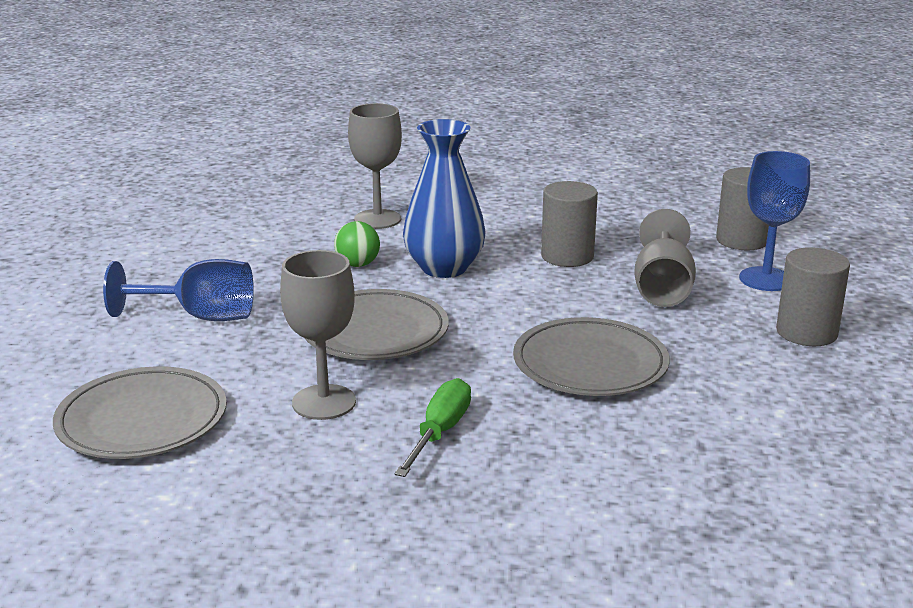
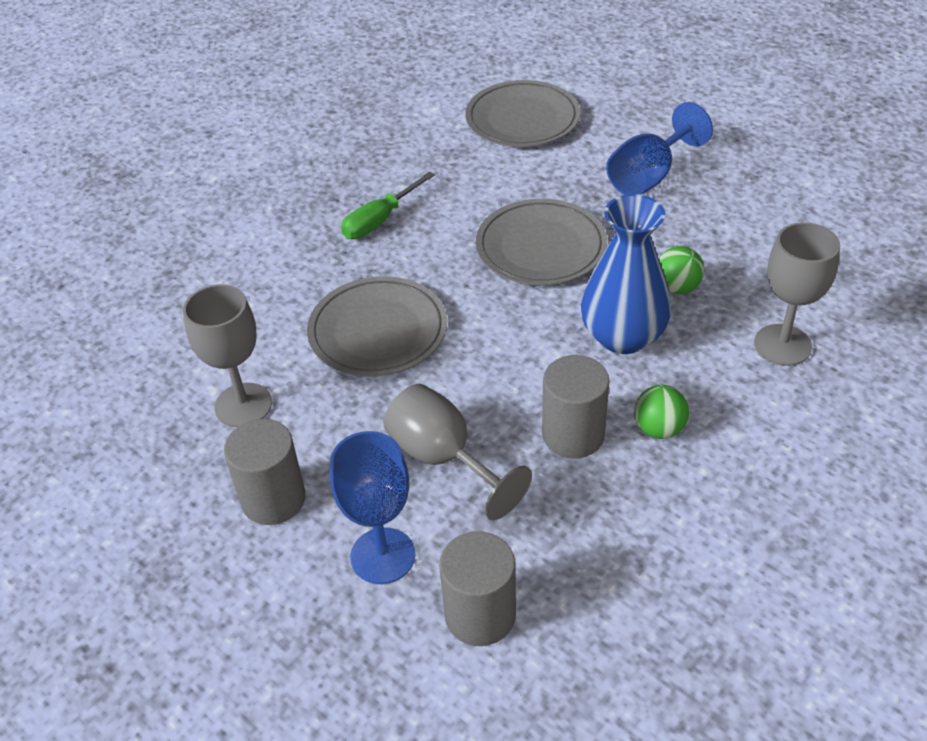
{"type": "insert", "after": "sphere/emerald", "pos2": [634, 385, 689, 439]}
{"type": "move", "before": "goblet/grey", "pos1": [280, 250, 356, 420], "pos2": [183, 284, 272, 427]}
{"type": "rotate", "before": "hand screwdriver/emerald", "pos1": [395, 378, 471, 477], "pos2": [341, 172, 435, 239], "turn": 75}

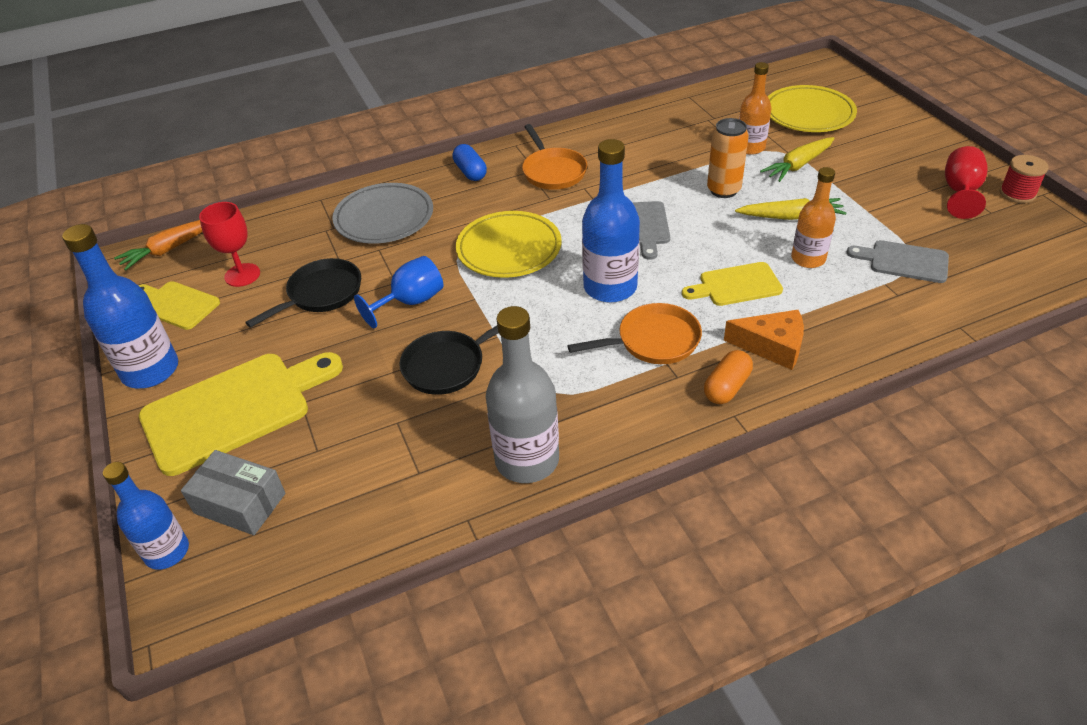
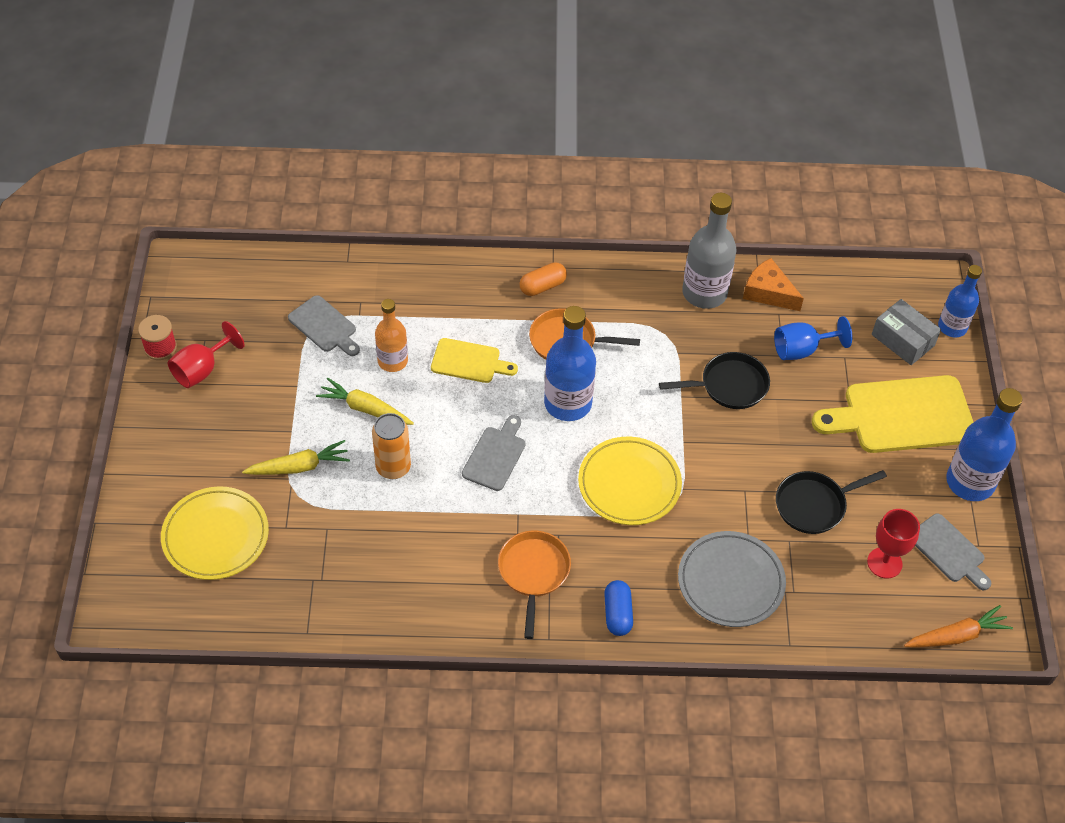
{"type": "delete", "before": "bottle/orange-coloured", "pos1": [739, 62, 771, 155]}
{"type": "move", "before": "goblet/cobalt", "pos1": [354, 256, 444, 328], "pos2": [774, 316, 852, 360]}
{"type": "move", "before": "cheese/orange-coloured", "pos1": [724, 310, 804, 370], "pos2": [743, 258, 804, 311]}
{"type": "recolor", "before": "chopping board/yellow", "after": "chopping board/grey", "pos1": [138, 281, 220, 330], "pos2": [915, 514, 991, 590]}

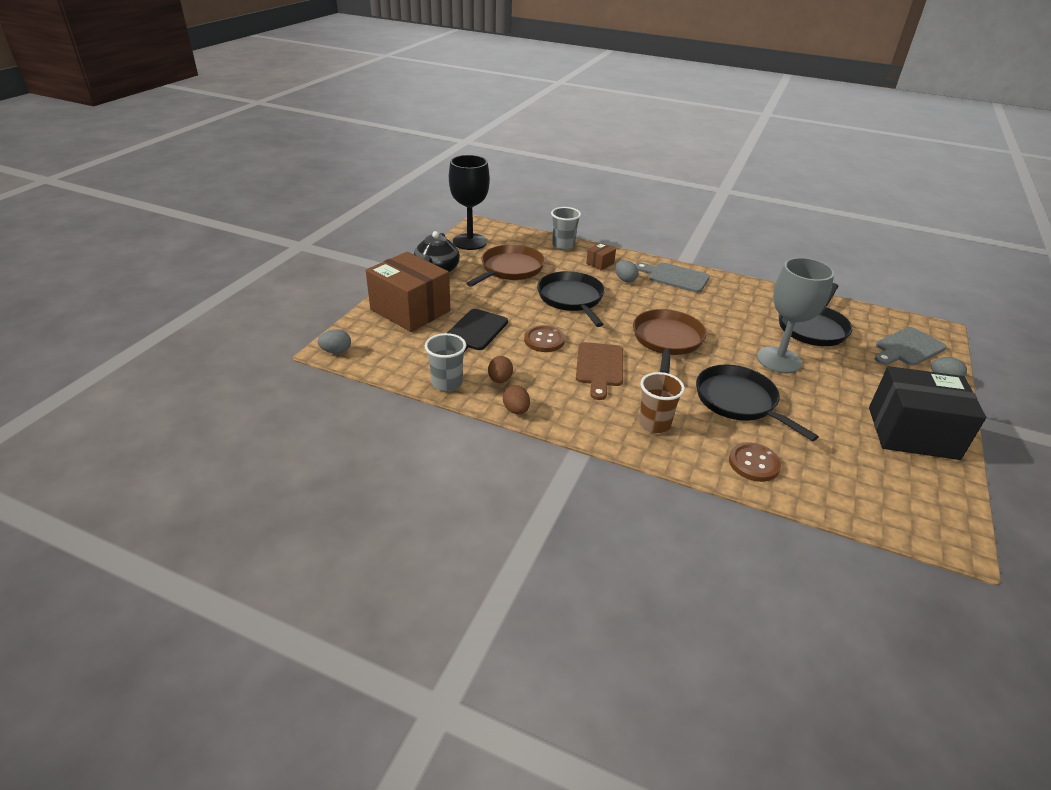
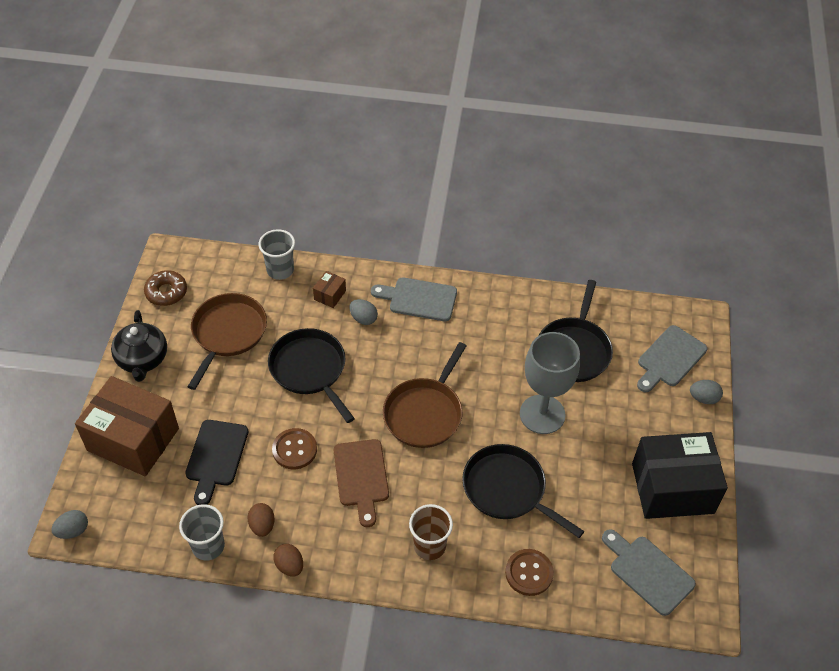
{"type": "insert", "after": "chopping board/grey", "pos2": [602, 529, 696, 616]}
{"type": "replace", "before": "goblet/jet-black", "after": "glazed donut/russet", "pos1": [449, 155, 490, 250], "pos2": [144, 270, 187, 306]}
{"type": "rotate", "before": "frying pan/russet", "pos1": [633, 309, 707, 374], "pos2": [383, 342, 466, 448], "turn": -150}

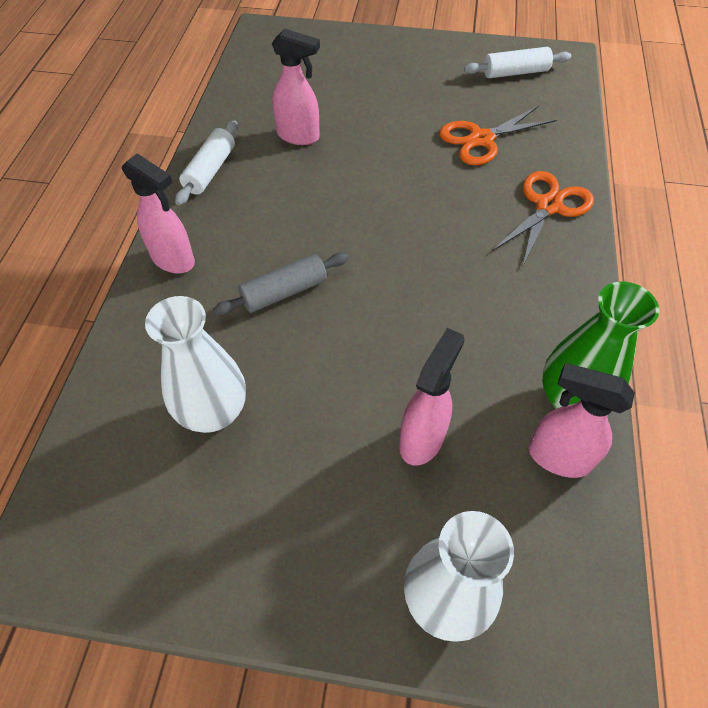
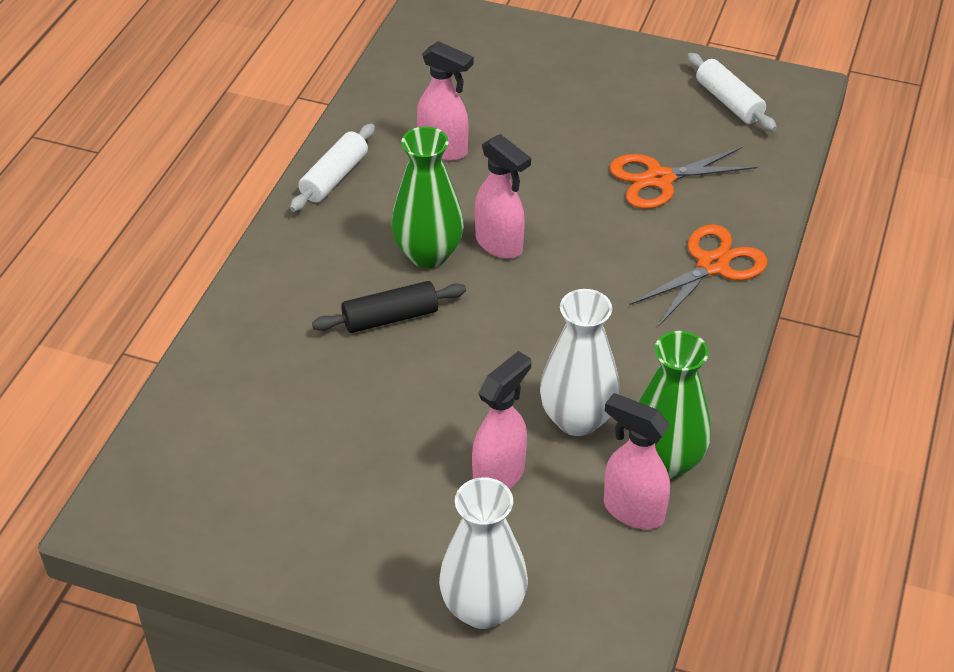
{"type": "insert", "after": "vase/emerald", "pos2": [392, 127, 464, 268]}
{"type": "move", "before": "sprayer/rose-pink", "pos1": [122, 154, 195, 274], "pos2": [475, 134, 531, 259]}
{"type": "move", "before": "vase/white", "pos1": [145, 296, 246, 433], "pos2": [540, 289, 620, 436]}
{"type": "recolor", "before": "dough roller/grey", "after": "dough roller/jet-black", "pos1": [213, 252, 349, 315], "pos2": [312, 281, 466, 333]}
{"type": "rotate", "before": "dough roller/white", "pos1": [464, 47, 571, 78], "pos2": [687, 53, 777, 131], "turn": 60}

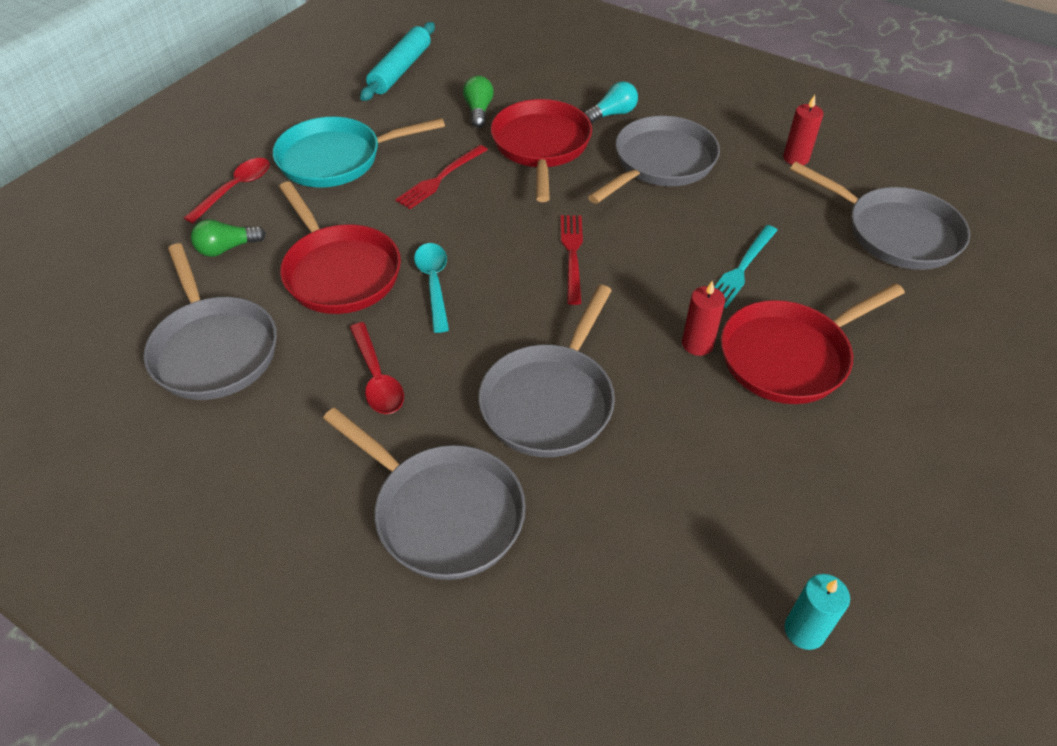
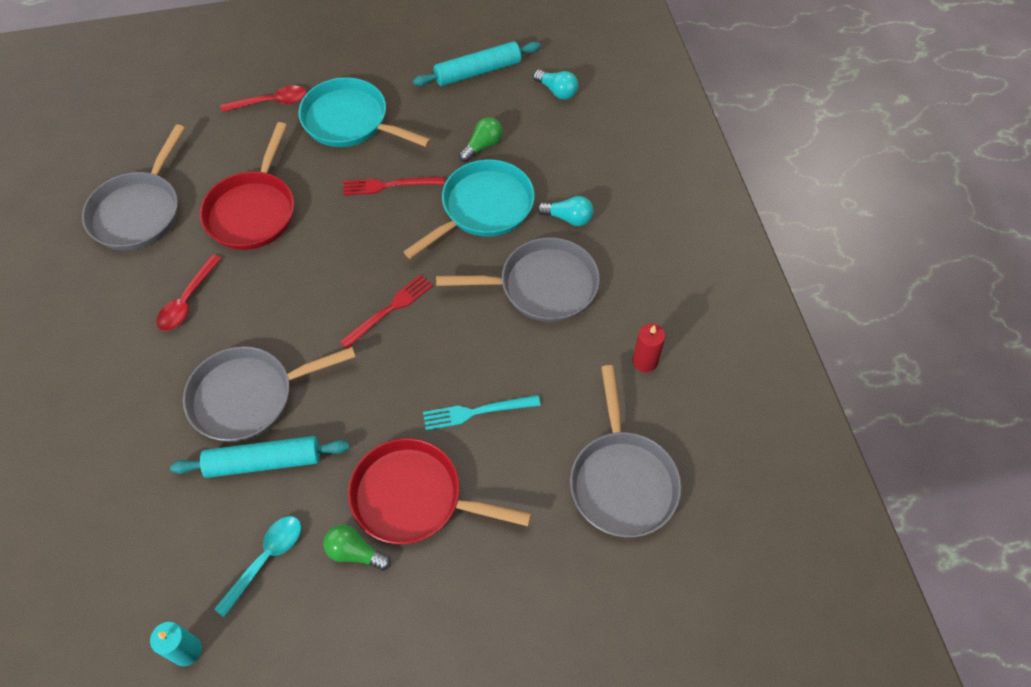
{"type": "delete", "before": "frying pan/grey", "pos1": [323, 408, 526, 580]}
{"type": "delete", "before": "pillar candle/crimson", "pos1": [682, 281, 725, 356]}
{"type": "insert", "after": "dough roller/aqua", "pos2": [170, 436, 350, 478]}
{"type": "insert", "after": "bulb/aqua", "pos2": [533, 70, 578, 100]}
{"type": "move", "before": "bulb/emerald", "pos1": [191, 219, 266, 257], "pos2": [323, 525, 391, 571]}
{"type": "move", "before": "tablespoon/aqua", "pos1": [414, 243, 449, 333], "pos2": [214, 516, 301, 618]}
{"type": "recolor", "before": "frying pan/crimson", "after": "frying pan/aqua", "pos1": [491, 99, 592, 202], "pos2": [403, 159, 535, 259]}

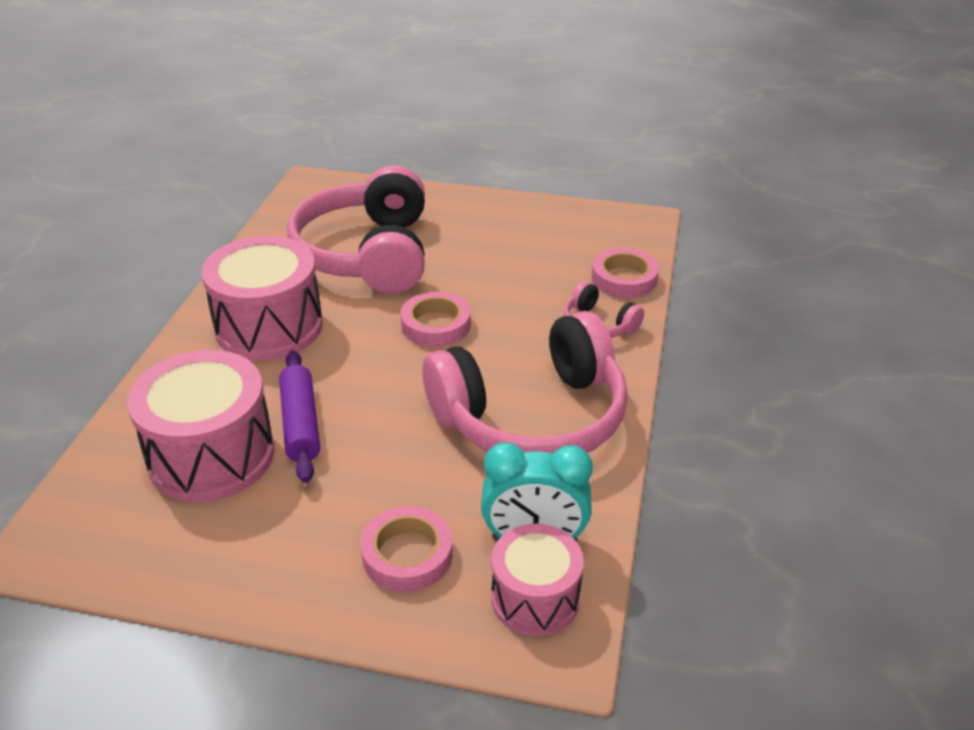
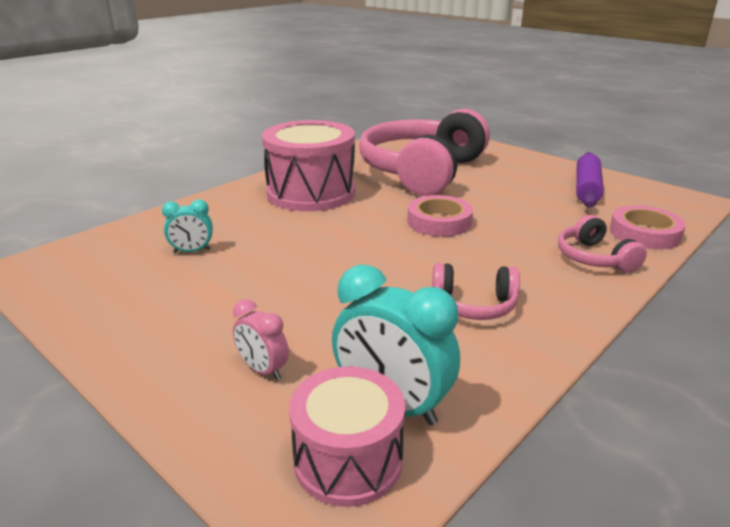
{"type": "move", "before": "dough roller/violet", "pos1": [279, 350, 320, 483], "pos2": [576, 152, 603, 207]}
{"type": "replace", "before": "toy drum/rose-pink", "after": "alarm clock/aqua", "pos1": [127, 350, 275, 502], "pos2": [162, 200, 213, 253]}
{"type": "replace", "before": "tape/rose-pink", "after": "alarm clock/rose-pink", "pos1": [361, 506, 453, 592], "pos2": [233, 299, 289, 380]}
{"type": "resize", "before": "headphones/rose-pink", "pos1": [422, 311, 628, 453], "pos2": [432, 263, 520, 320], "scale": 0.44}

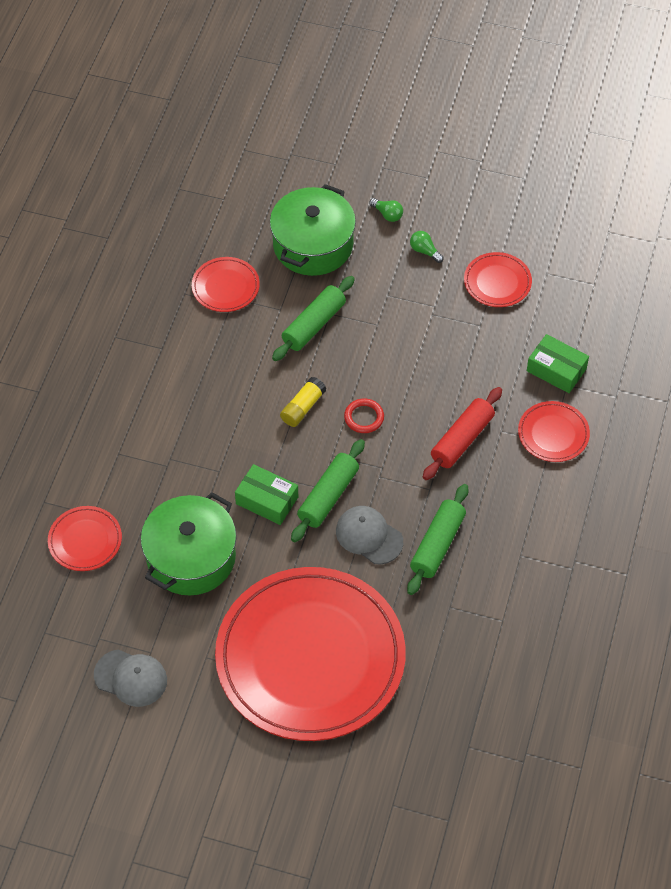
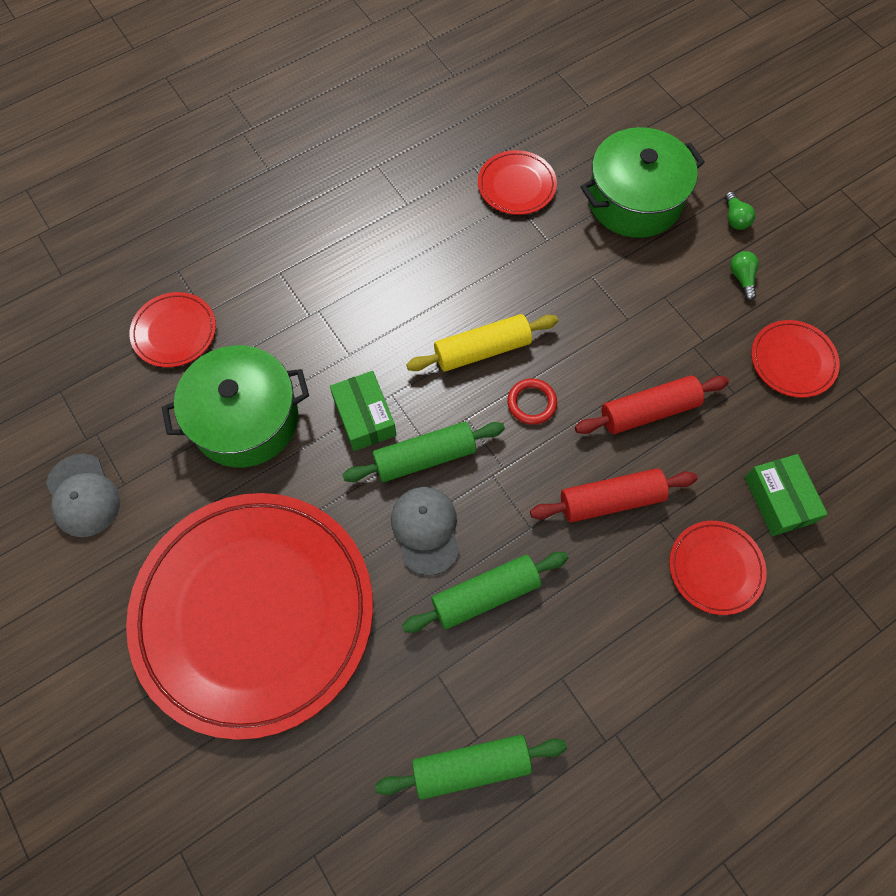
{"type": "insert", "after": "dough roller/crimson", "pos2": [575, 375, 729, 434]}
{"type": "move", "before": "dough roller/emerald", "pos1": [272, 276, 355, 361], "pos2": [375, 735, 567, 799]}
{"type": "replace", "before": "glue/yellow", "after": "dough roller/yellow", "pos1": [280, 377, 326, 427], "pos2": [406, 314, 558, 372]}

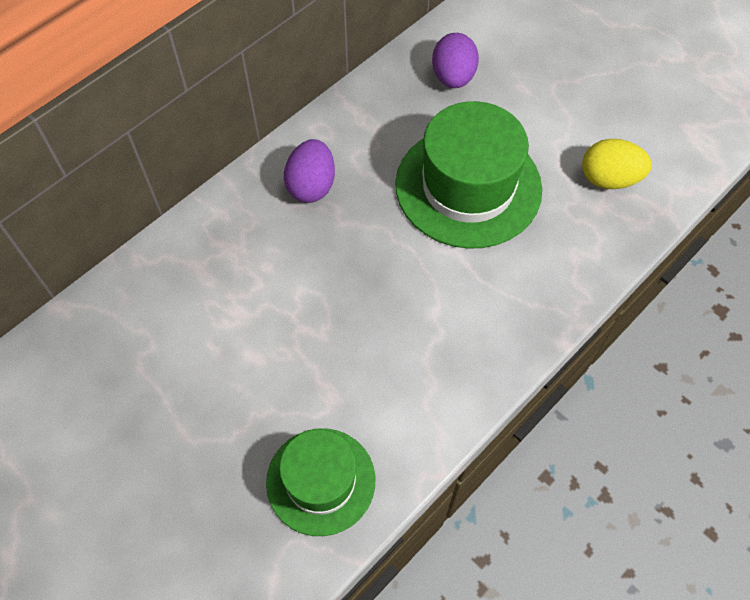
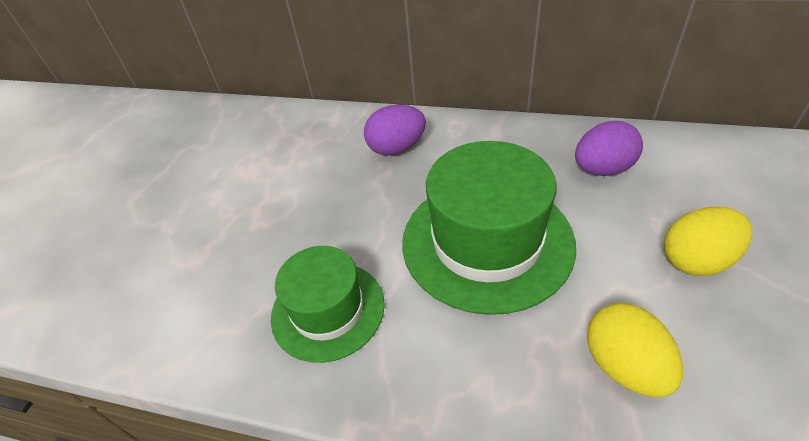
{"type": "insert", "after": "egg/yellow", "pos2": [664, 207, 752, 276]}
{"type": "move", "before": "top hat/emerald", "pos1": [266, 428, 375, 536], "pos2": [271, 246, 385, 363]}

